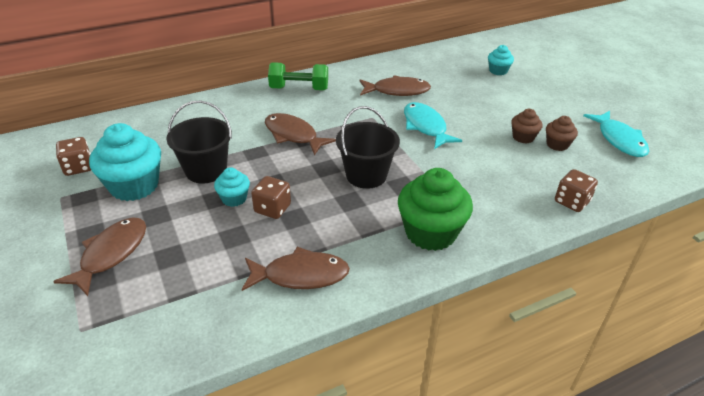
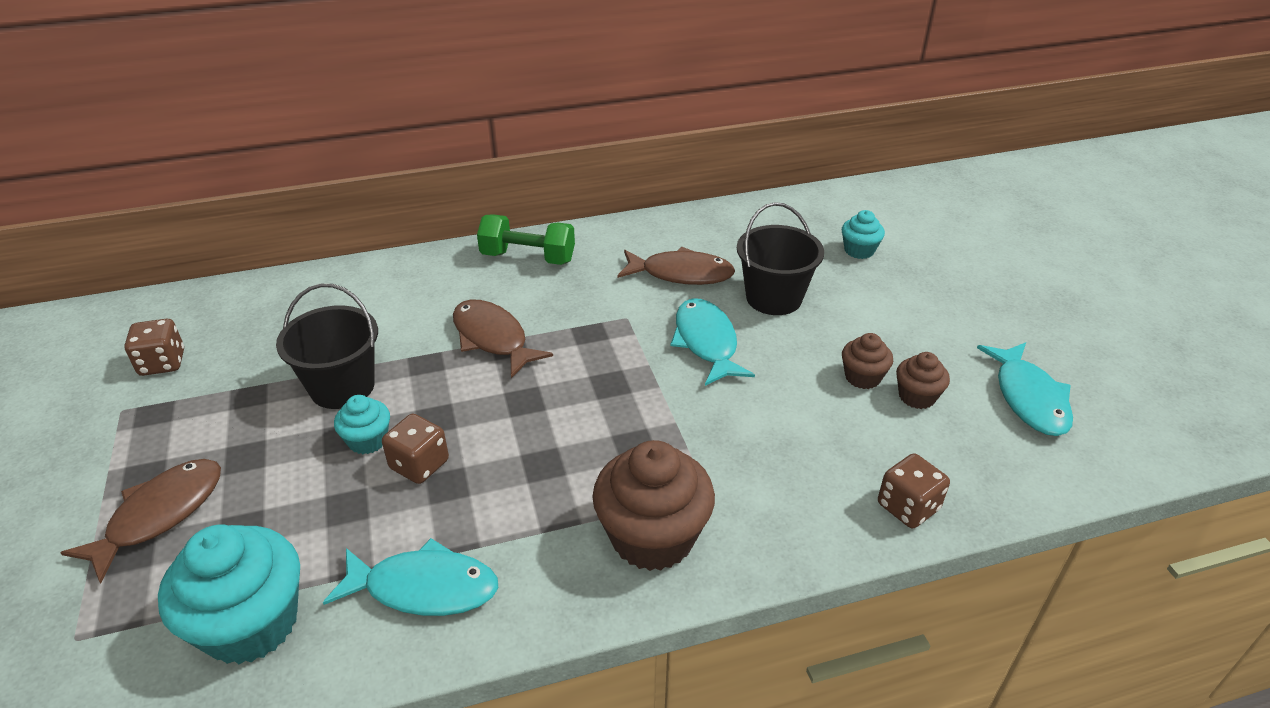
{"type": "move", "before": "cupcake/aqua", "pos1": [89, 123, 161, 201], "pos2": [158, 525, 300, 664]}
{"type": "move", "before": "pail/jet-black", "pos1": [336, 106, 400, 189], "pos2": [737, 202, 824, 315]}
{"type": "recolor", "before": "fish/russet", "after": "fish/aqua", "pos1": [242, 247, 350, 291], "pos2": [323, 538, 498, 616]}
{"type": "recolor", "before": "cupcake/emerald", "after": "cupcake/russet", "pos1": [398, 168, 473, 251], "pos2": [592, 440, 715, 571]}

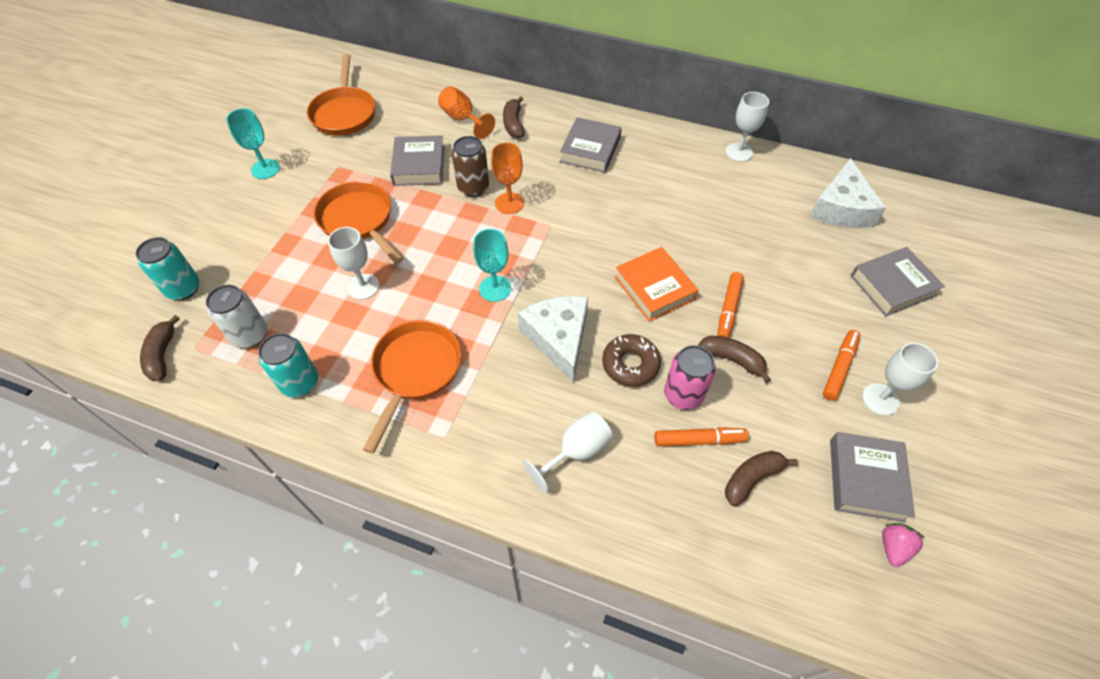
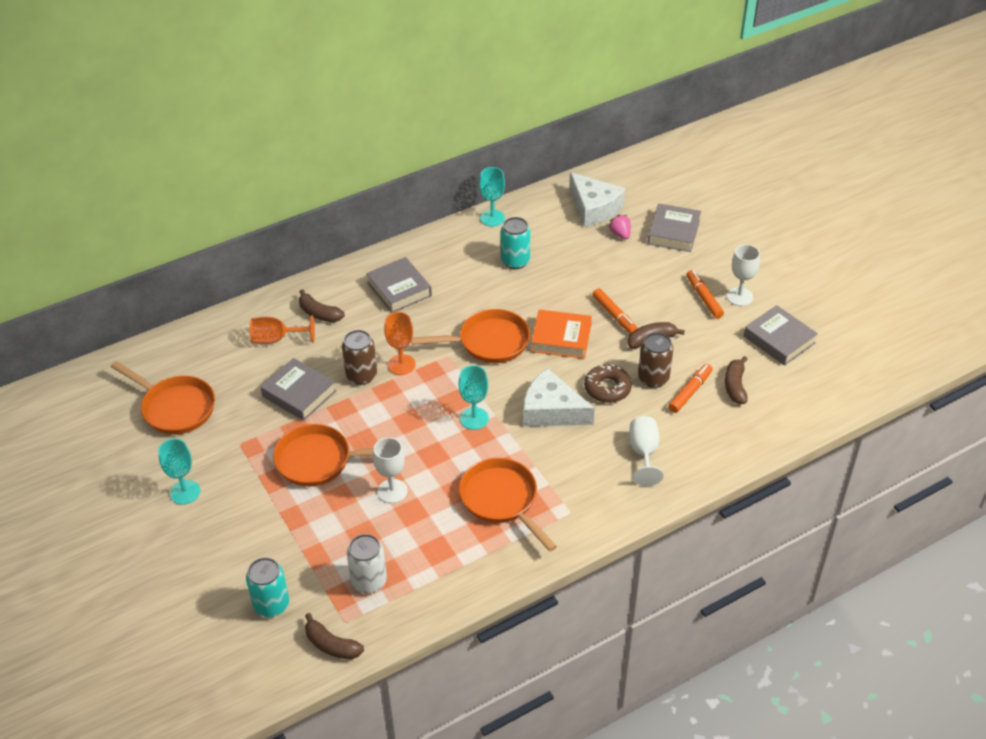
{"type": "insert", "after": "frying pan/orange-coloured", "pos2": [411, 309, 530, 363]}
{"type": "move", "before": "soda can/aqua", "pos1": [258, 333, 318, 397], "pos2": [501, 217, 530, 269]}
{"type": "move", "before": "berry/rose-pink", "pos1": [882, 523, 925, 567], "pos2": [608, 214, 631, 239]}
{"type": "recolor", "before": "soda can/rose-pink", "after": "soda can/russet", "pos1": [664, 345, 716, 410], "pos2": [638, 332, 673, 388]}
{"type": "recolor", "before": "goblet/white", "after": "goblet/aqua", "pos1": [725, 92, 769, 162], "pos2": [479, 167, 505, 226]}

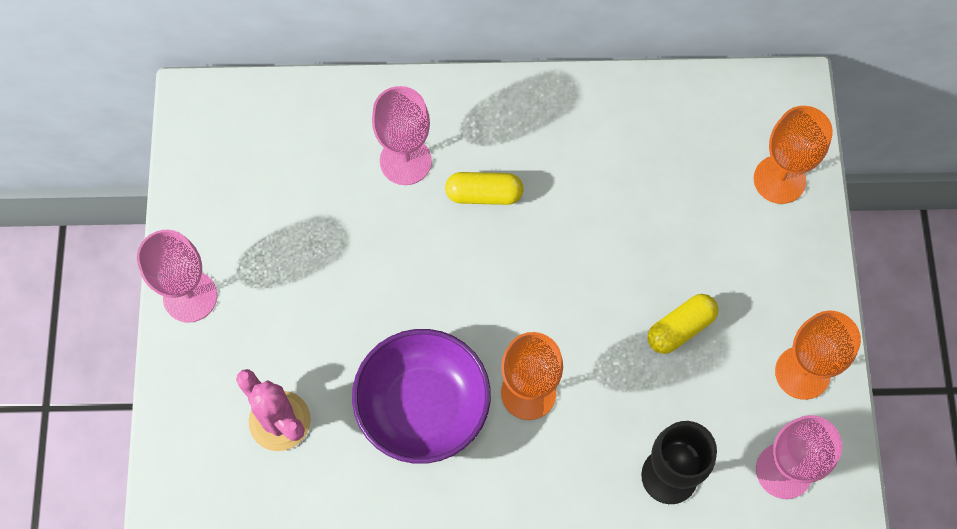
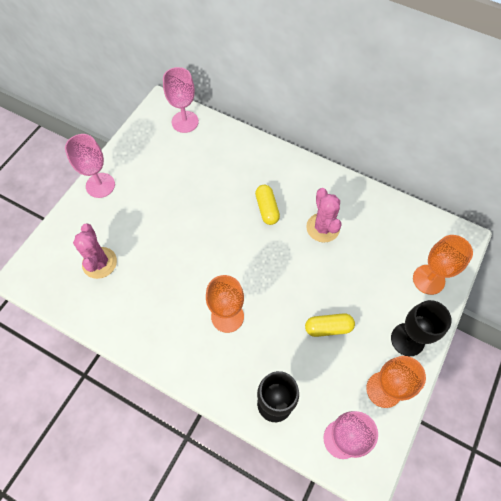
{"type": "delete", "before": "serving bowl/violet", "pos1": [352, 329, 491, 464]}
{"type": "insert", "after": "saguaro cactus/rose-pink", "pos2": [306, 188, 341, 242]}
{"type": "insert", "after": "goblet/jet-black", "pos2": [391, 300, 452, 356]}
{"type": "move", "before": "goblet/rose-pink", "pos1": [372, 86, 432, 185], "pos2": [163, 67, 199, 133]}
{"type": "rotate", "before": "capsule/yellow", "pos1": [445, 172, 524, 205], "pos2": [255, 185, 280, 225], "turn": 45}

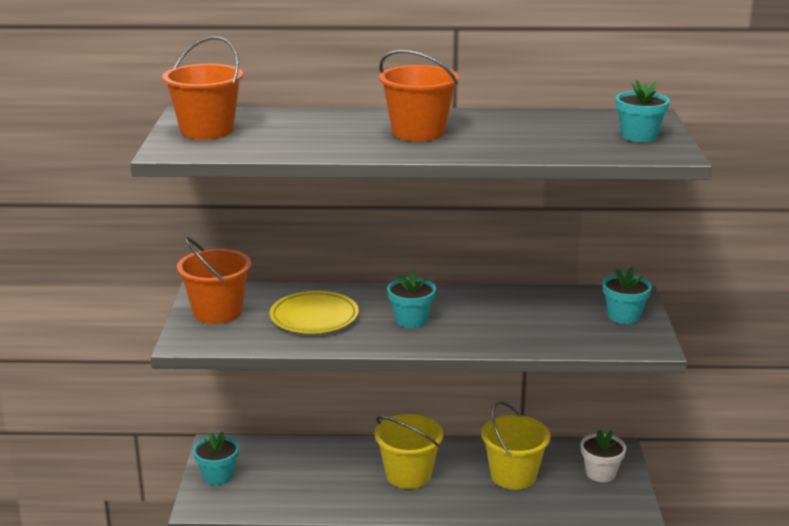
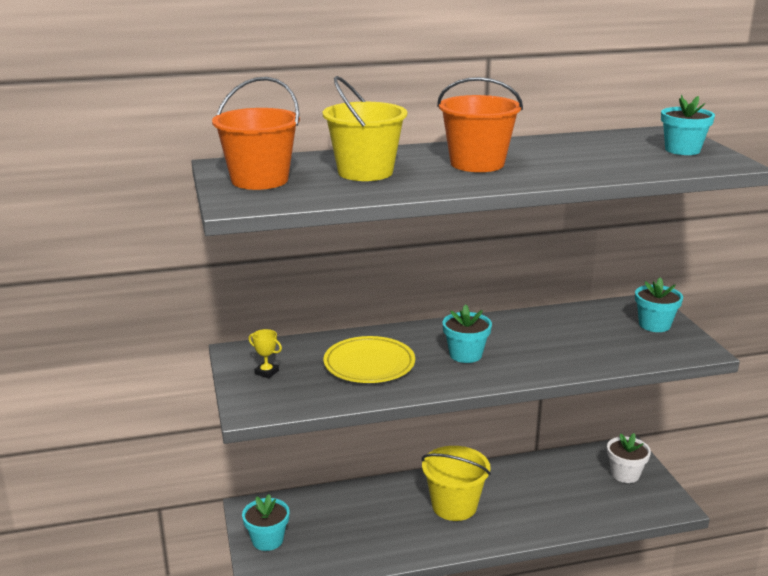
{"type": "move", "before": "pail/yellow", "pos1": [481, 401, 550, 490], "pos2": [323, 76, 407, 181]}
{"type": "replace", "before": "pail/orange-coloured", "after": "prize cup/yellow", "pos1": [177, 237, 251, 324], "pos2": [248, 329, 282, 378]}

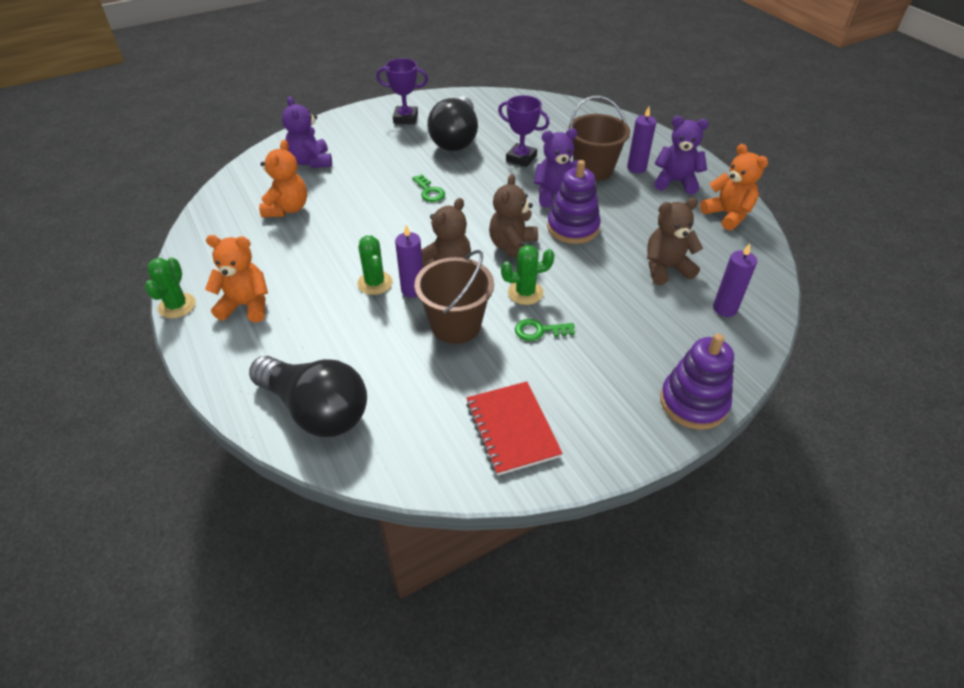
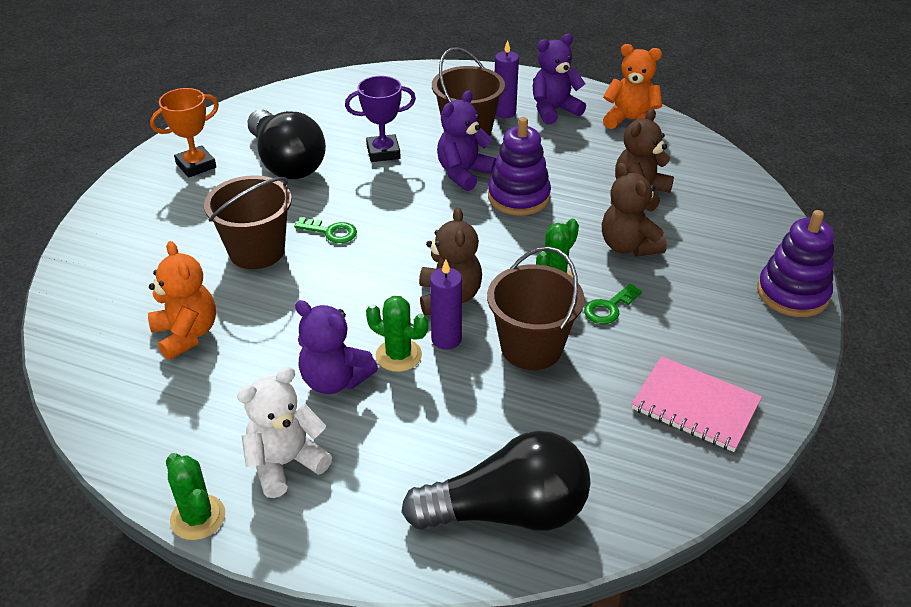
{"type": "delete", "before": "pillar candle/violet", "pos1": [713, 243, 757, 317]}
{"type": "insert", "after": "pail/russet", "pos2": [204, 176, 292, 269]}
{"type": "move", "before": "teddy bear/violet", "pos1": [282, 96, 332, 168], "pos2": [295, 300, 378, 394]}
{"type": "move", "before": "teddy bear/russet", "pos1": [489, 174, 538, 258], "pos2": [602, 163, 667, 257]}
{"type": "recolor", "before": "teddy bear/orange-coloured", "after": "teddy bear/white", "pos1": [205, 235, 268, 322], "pos2": [237, 367, 332, 498]}
{"type": "recolor", "before": "prize cup/violet", "after": "prize cup/orange-coloured", "pos1": [376, 58, 428, 124], "pos2": [150, 88, 219, 178]}
{"type": "recolor", "before": "notebook/crimson", "after": "notebook/rose-pink", "pos1": [466, 381, 563, 476], "pos2": [632, 356, 762, 452]}

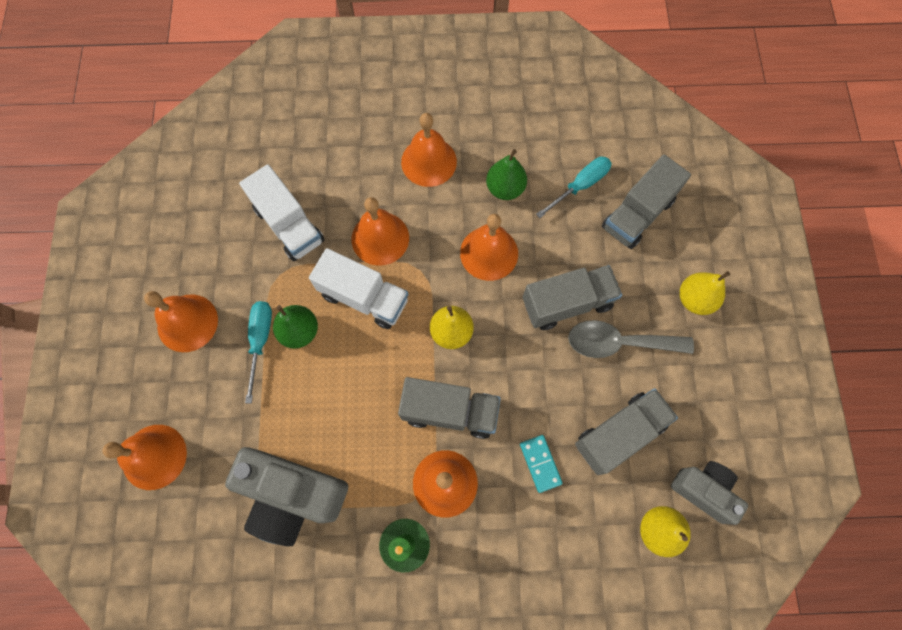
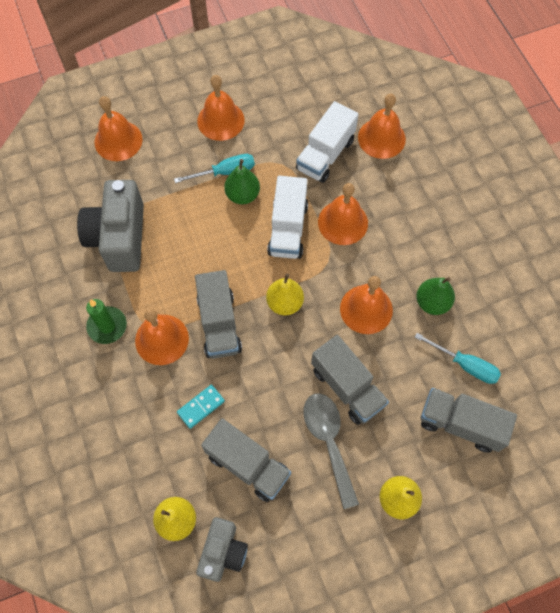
{"type": "move", "before": "school bell/orange-coloured", "pos1": [401, 113, 457, 187], "pos2": [358, 94, 406, 159]}

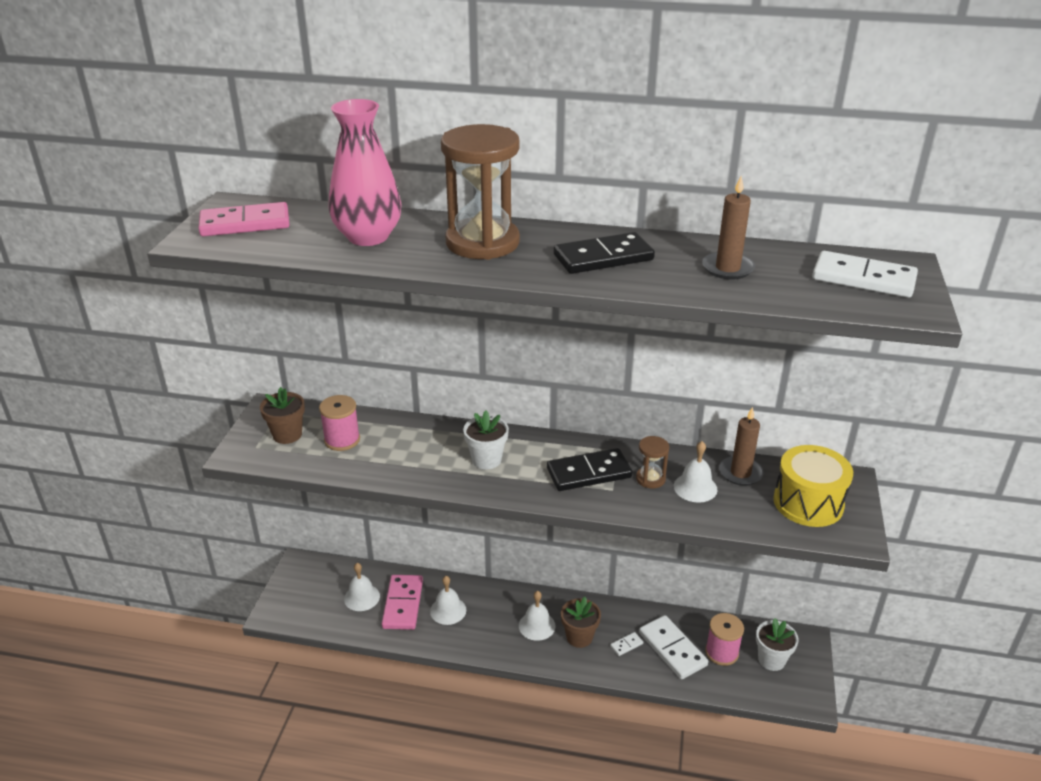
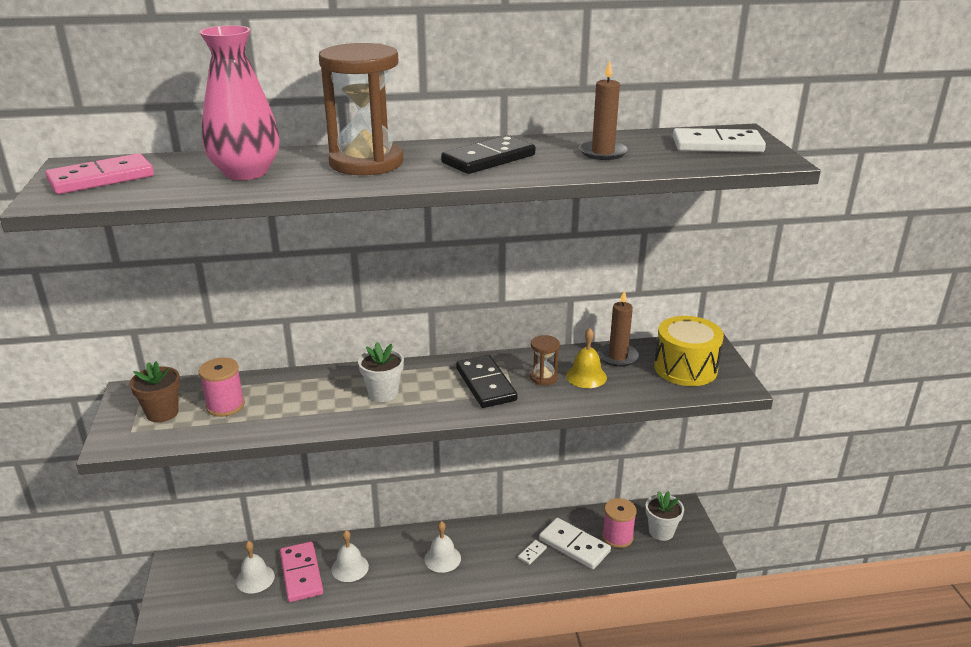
{"type": "delete", "before": "plant pot/russet", "pos1": [561, 597, 601, 648]}
{"type": "recolor", "before": "school bell/white", "after": "school bell/yellow", "pos1": [674, 441, 718, 503], "pos2": [566, 328, 607, 388]}
{"type": "rotate", "before": "domino/jet-black", "pos1": [547, 448, 632, 491], "pos2": [456, 355, 517, 408], "turn": -75}

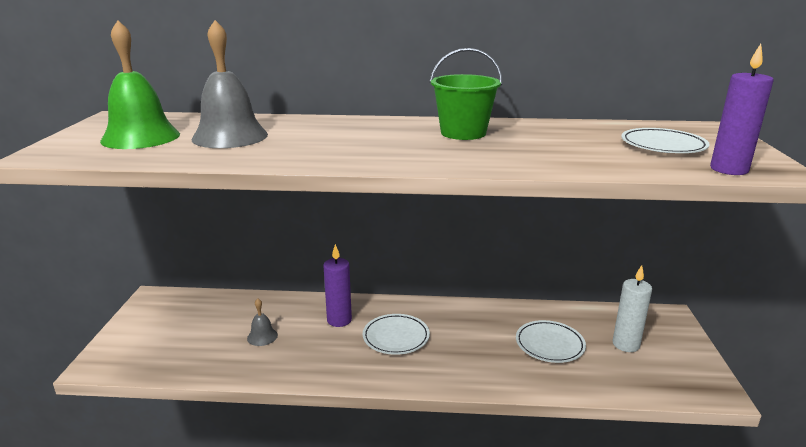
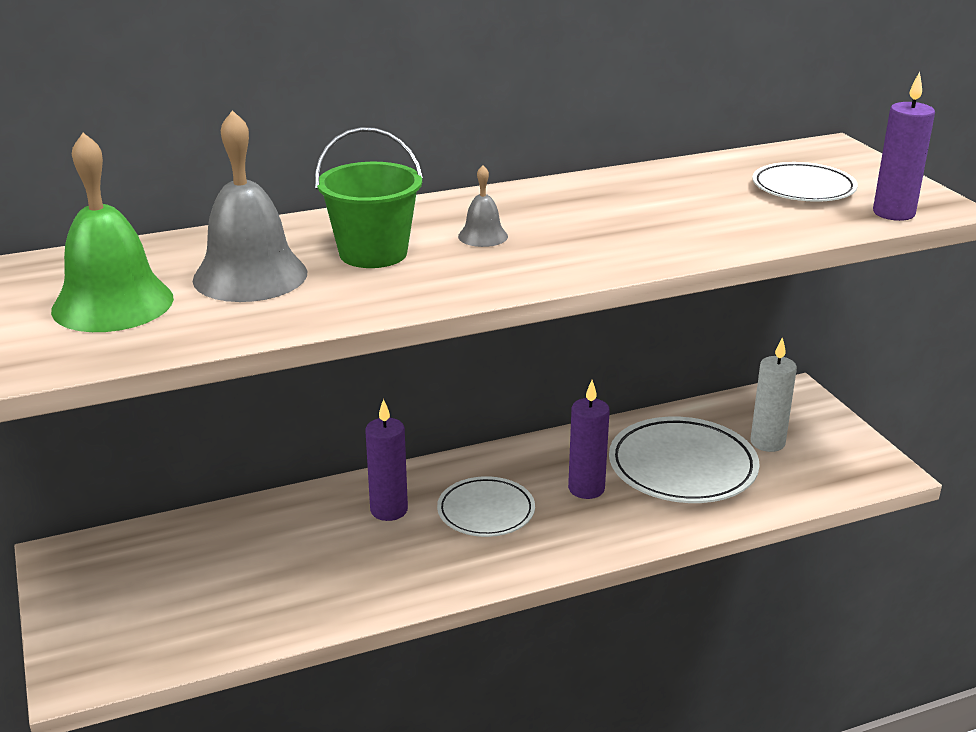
{"type": "insert", "after": "pillar candle/violet", "pos2": [568, 380, 610, 499]}
{"type": "move", "before": "school bell/grey", "pos1": [247, 299, 278, 346], "pos2": [458, 165, 508, 247]}
{"type": "move", "before": "pail/emerald", "pos1": [430, 48, 502, 140], "pos2": [315, 127, 423, 268]}
{"type": "resize", "before": "dinner plate/white", "pos1": [516, 320, 586, 363], "pos2": [609, 417, 760, 503], "scale": 1.6}

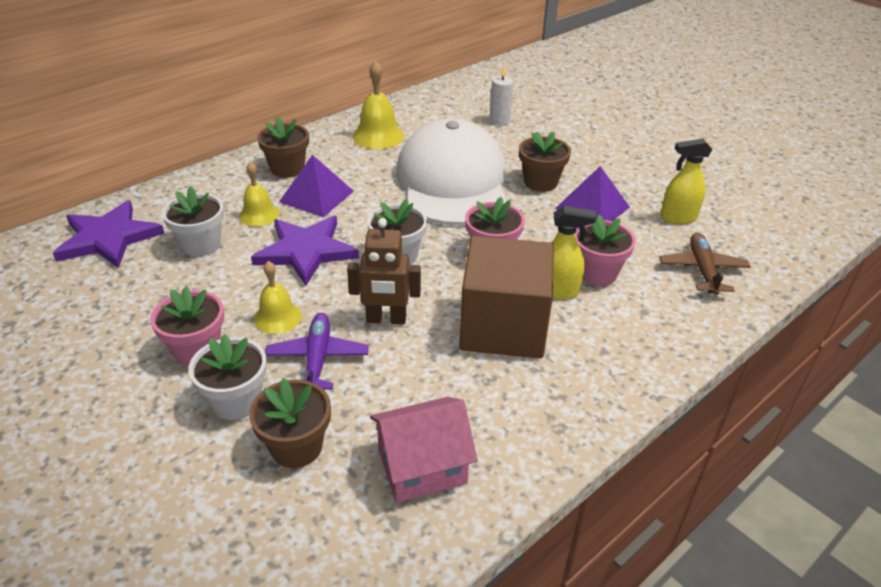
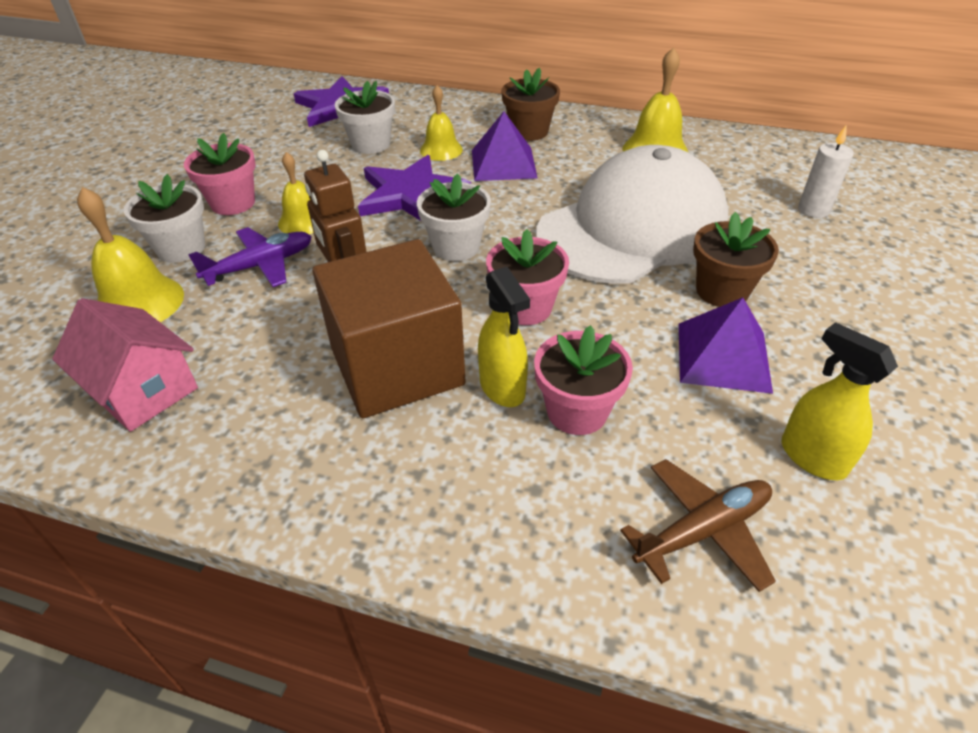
{"type": "replace", "before": "plant pot/russet", "after": "school bell/yellow", "pos1": [249, 378, 331, 468], "pos2": [77, 187, 184, 322]}

